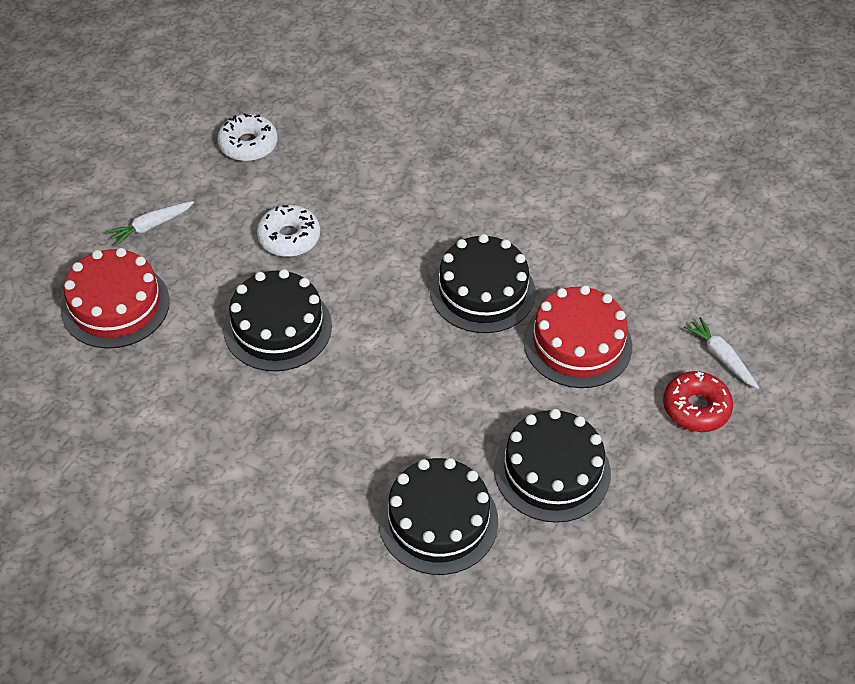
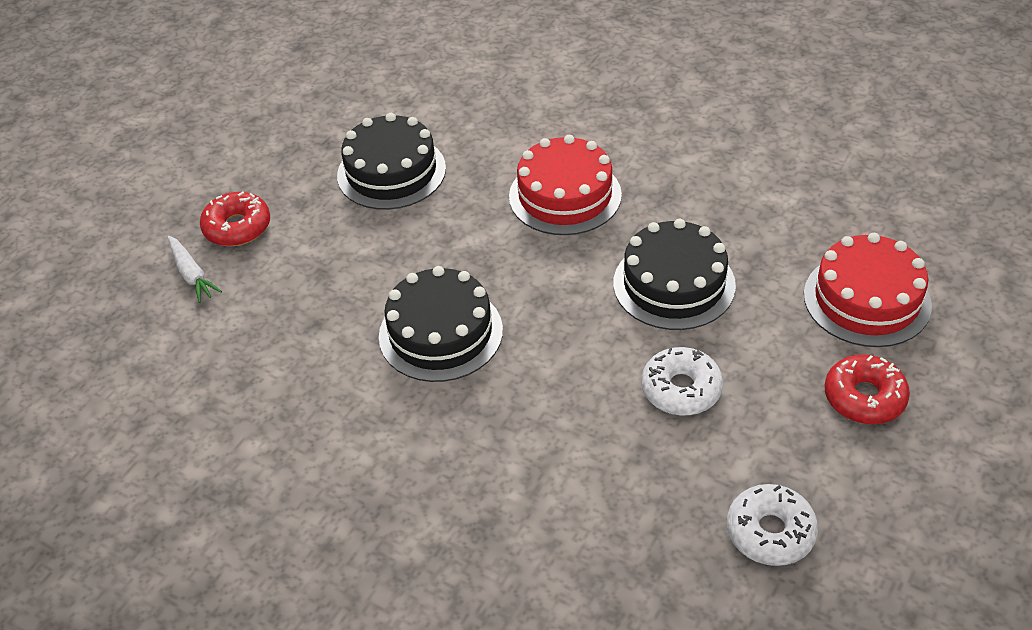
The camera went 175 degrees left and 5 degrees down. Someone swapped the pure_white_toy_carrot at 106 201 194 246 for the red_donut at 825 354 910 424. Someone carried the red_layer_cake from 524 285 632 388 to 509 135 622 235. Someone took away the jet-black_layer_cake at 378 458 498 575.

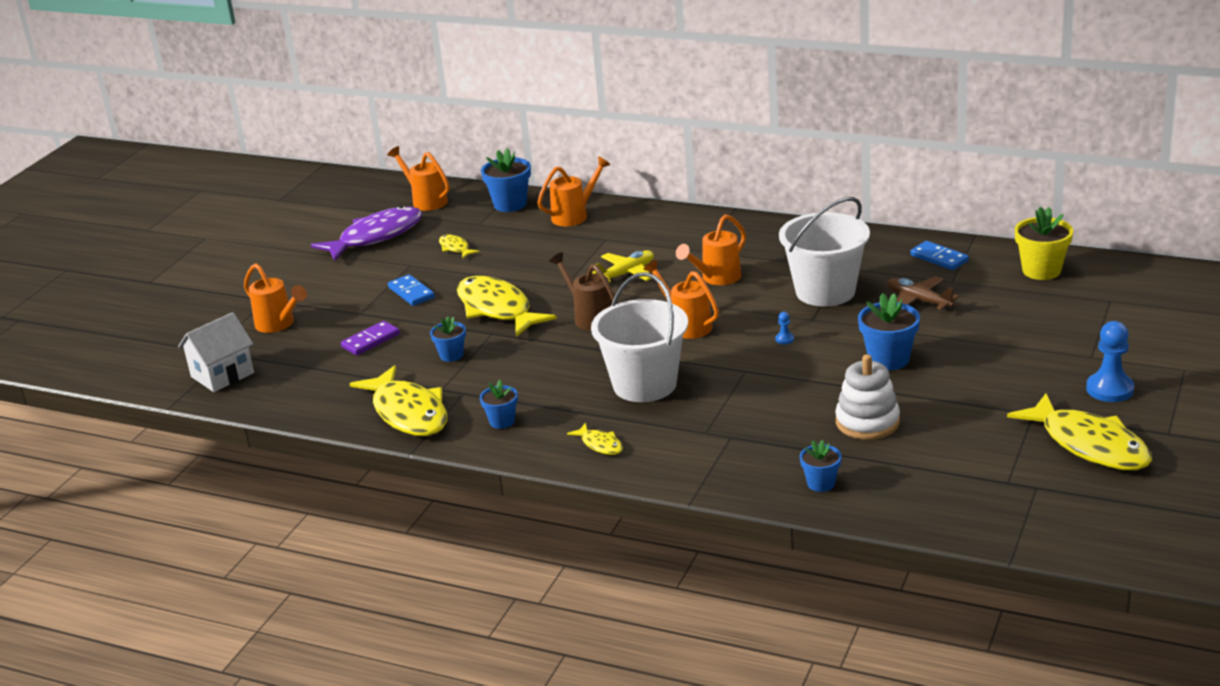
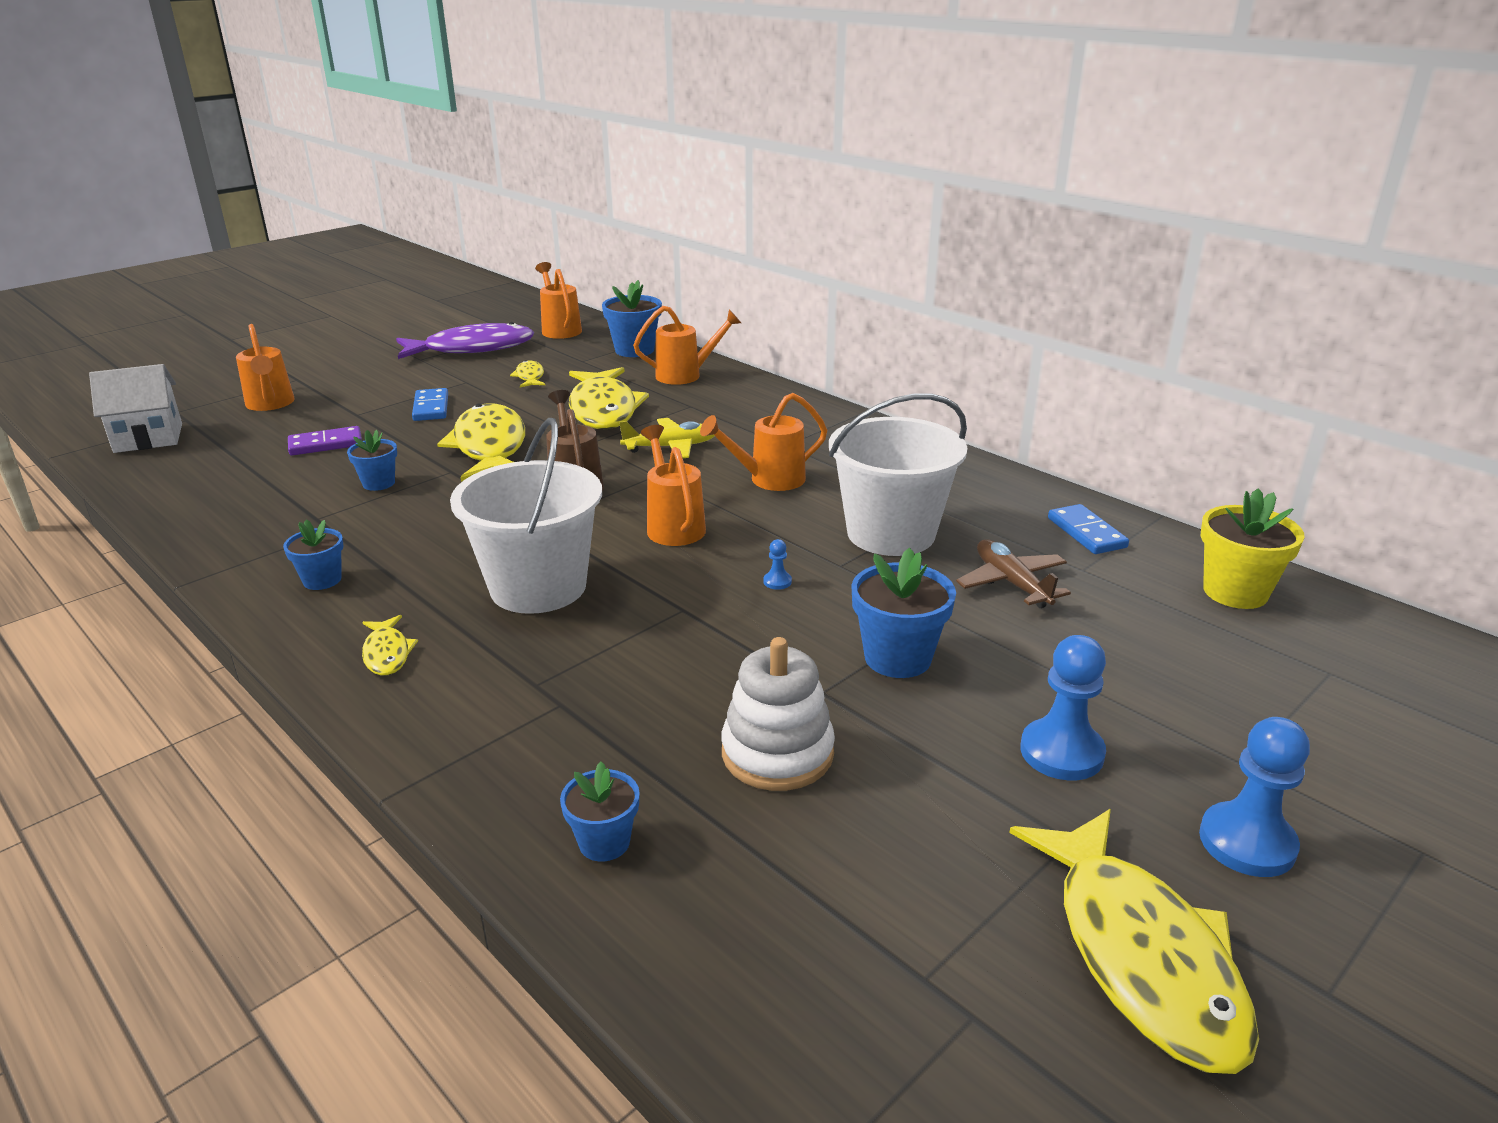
The camera went 20 degrees right and 0 degrees up. Someone carried the yellow_toy_fish from 350 365 447 436 to 569 367 649 429. Someone put down the cobalt_chess_pawn at 1020 635 1106 780.

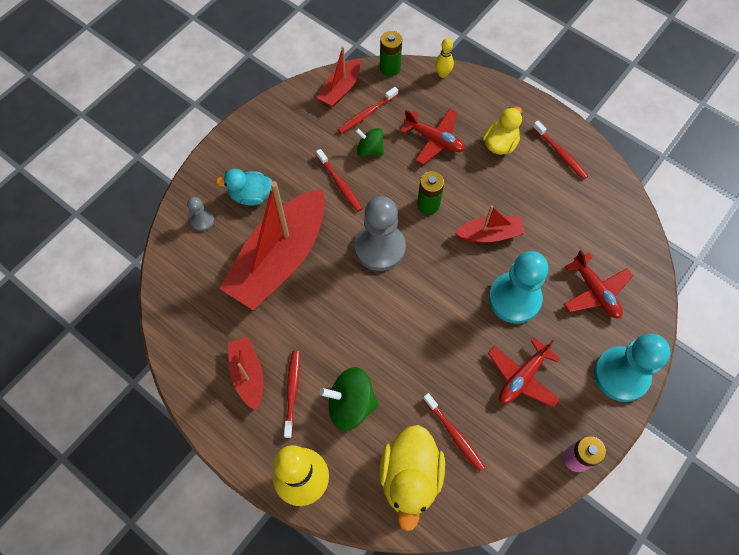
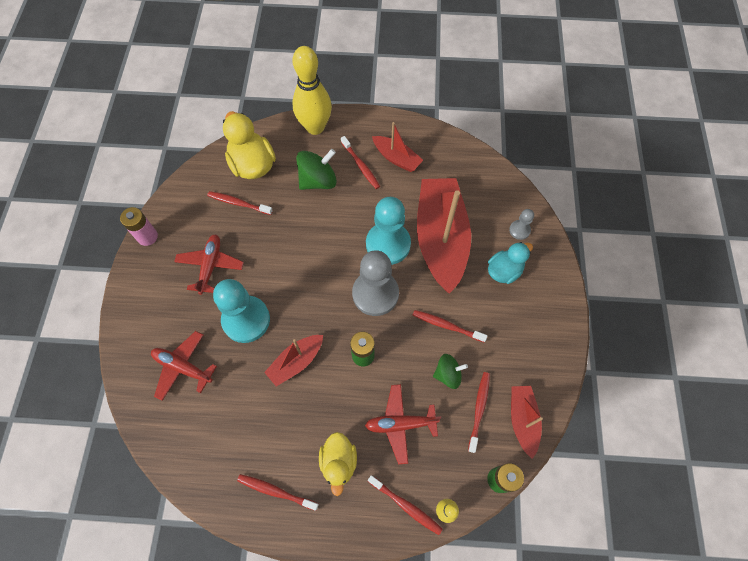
The camera went 145 degrees right and 0 degrees up. Someone carried the turquoise_chess_pawn from 594 334 671 402 to 366 197 411 265. Someone put down the red_toothbrush at 368 475 443 535.

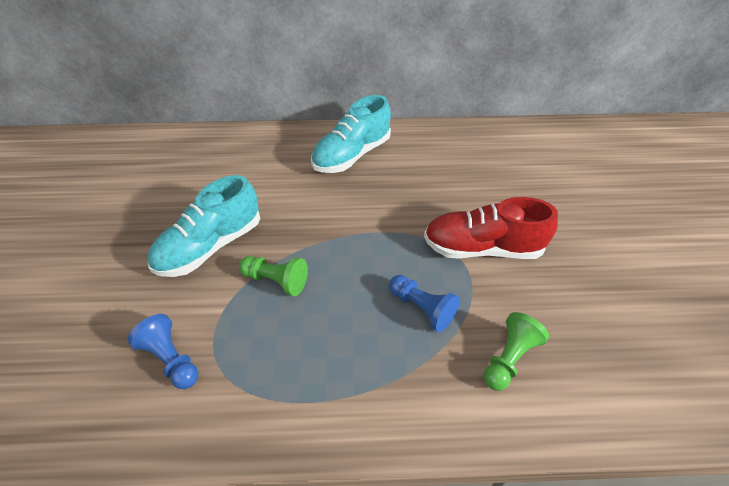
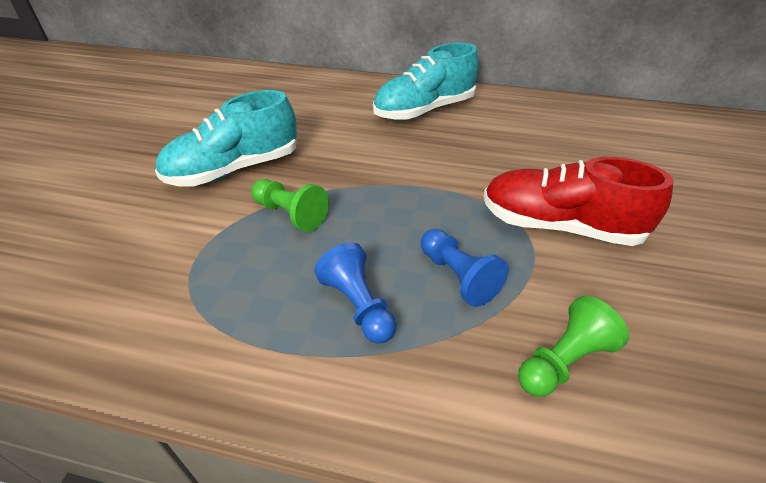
The camera went 15 degrees right and 5 degrees down. Someone carried the cobalt_chess_pawn from 128 314 198 389 to 314 242 396 344.

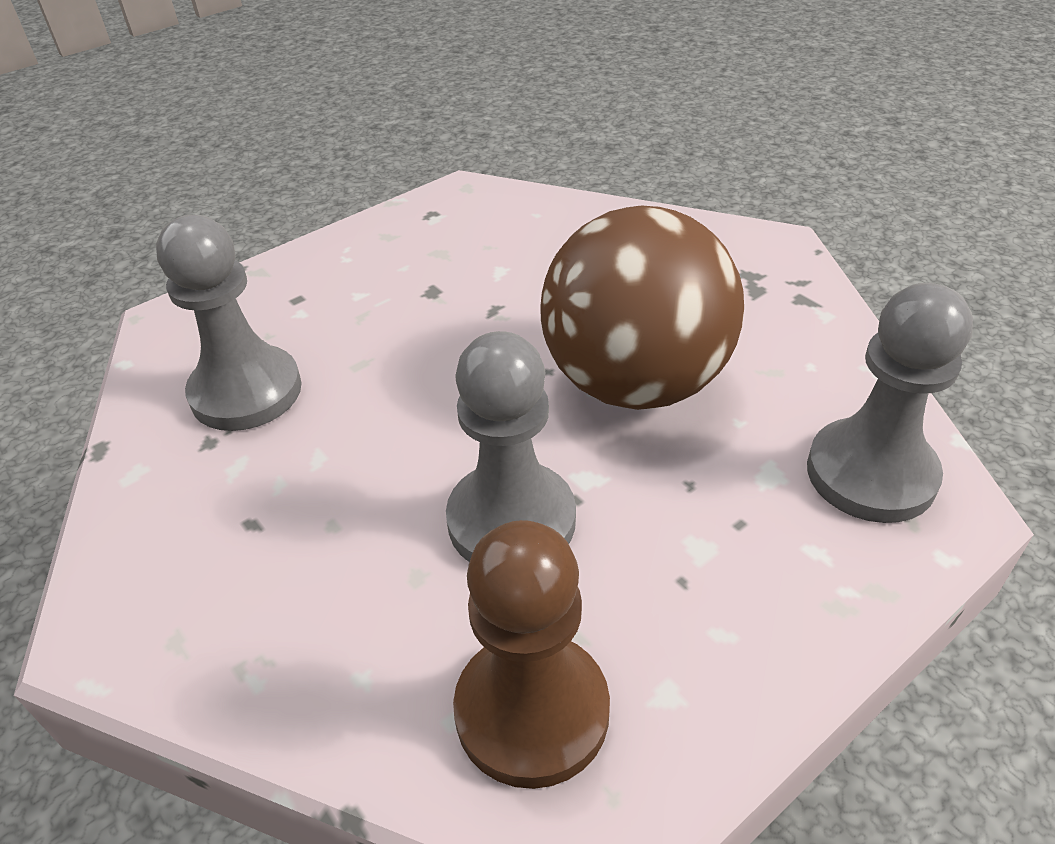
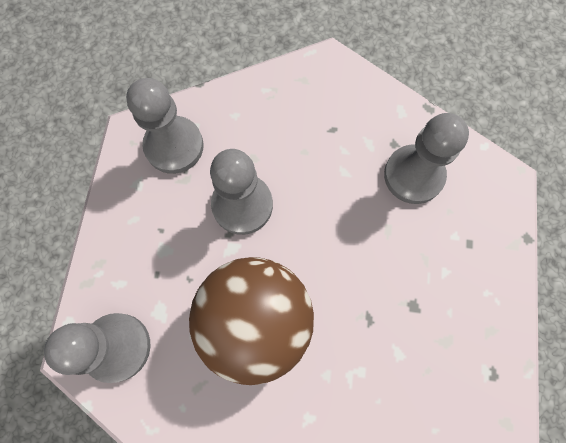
The camera went 135 degrees right and 30 degrees up. Someone repainted the brown_chess_pawn at 453 520 610 789, which became the ash-grey_chess_pawn at 126 78 204 174.

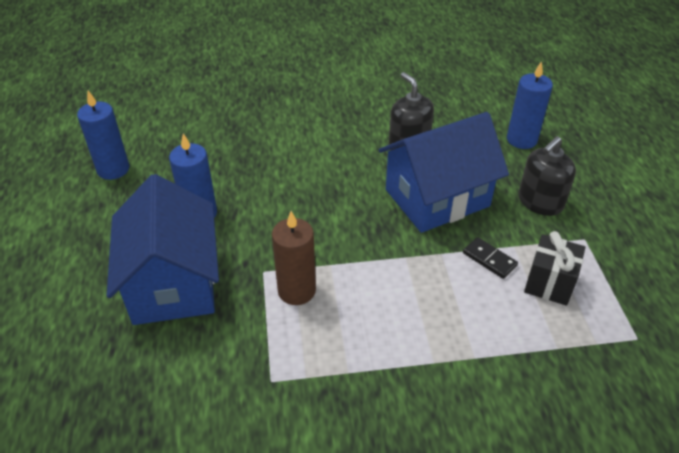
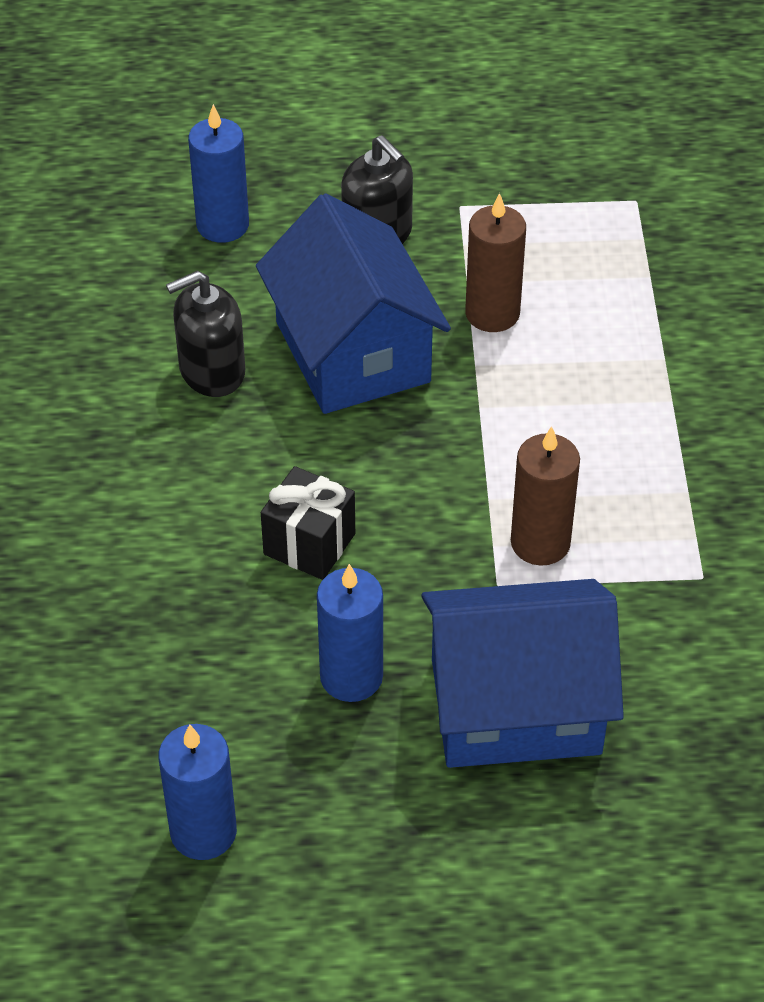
The camera went 85 degrees left and 5 degrees up. Someone carried the jet-black_present from 524 231 585 306 to 261 466 355 580. Someone swapped the jet-black_domino at 463 237 518 279 for the brown_wax_candle at 465 193 526 332.

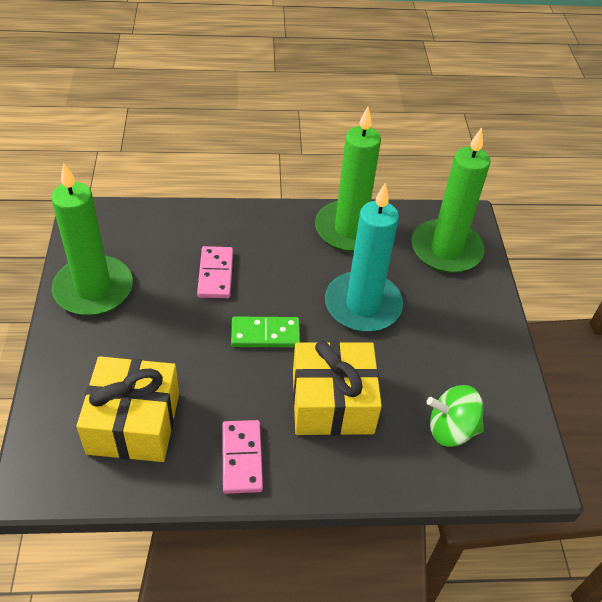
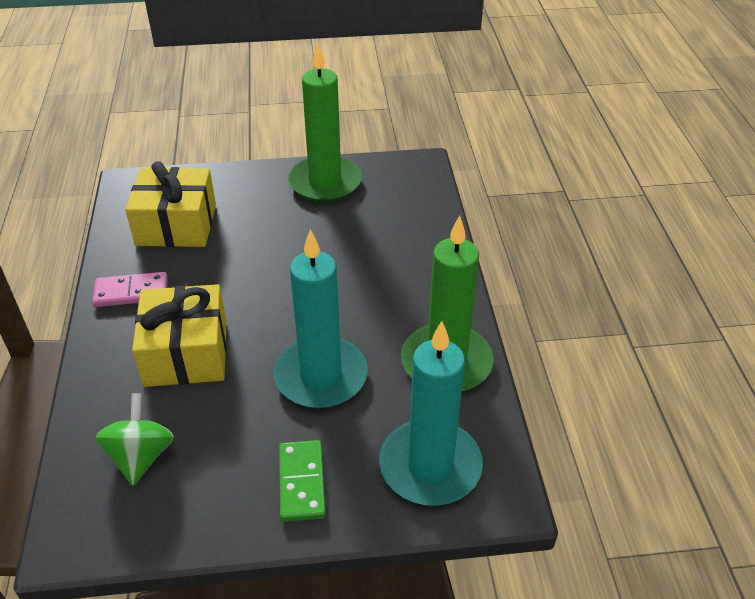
The camera went 90 degrees right and 5 degrees down. Someone repainted the emerald_wax_candle at 411 127 491 273, which became the turquoise_wax_candle at 379 321 483 506. Someone took away the rose-pink_domino at 197 246 233 298. Someone carried the emerald_domino from 231 316 300 347 to 279 440 326 522.

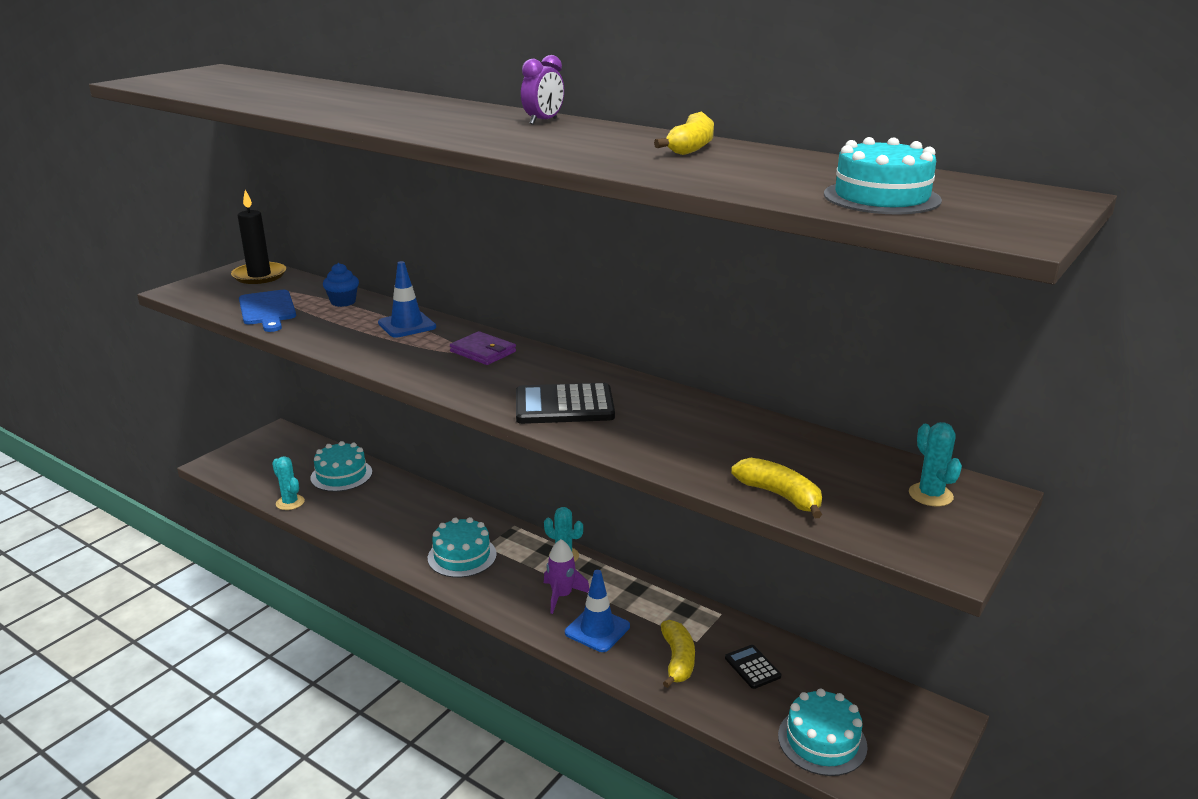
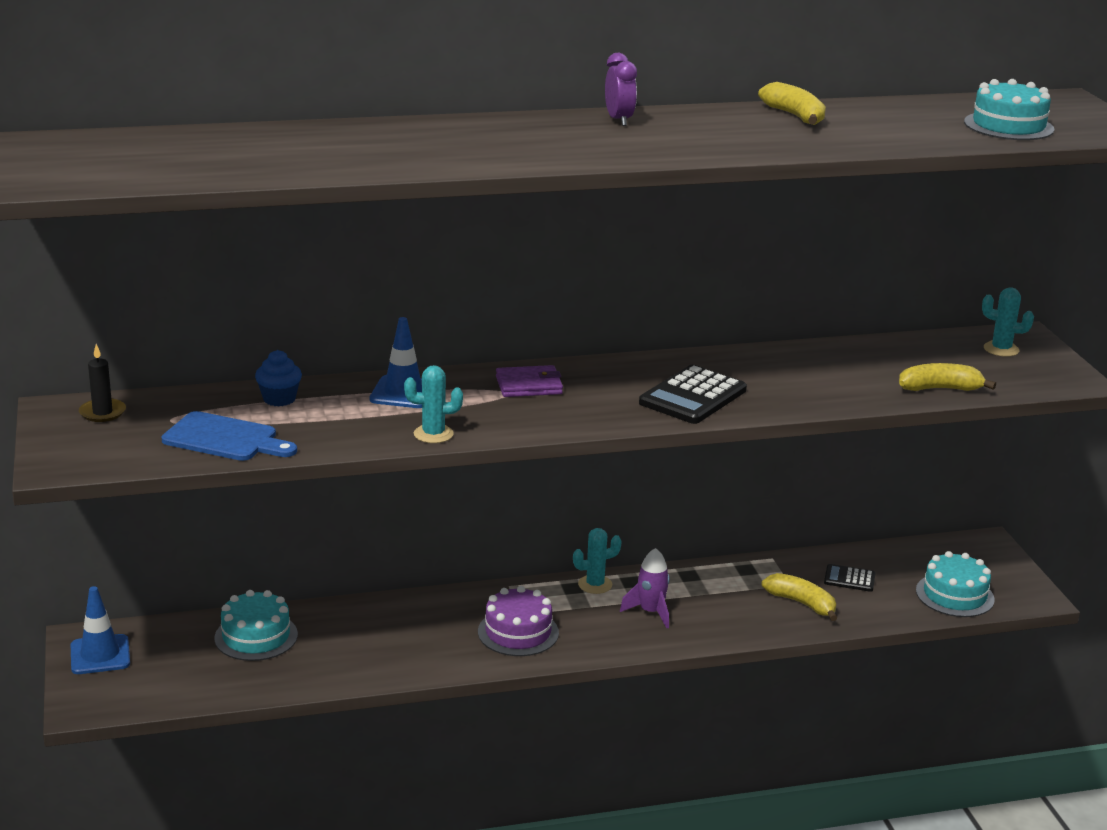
The camera went 50 degrees left and 0 degrees up. Someone scaled the jet-black_wax_candle at 231 190 286 284 by 0.61. Someone carried the turquoise_prickly_plant from 272 456 305 510 to 404 365 463 443. Someone repainted the turquoise_layer_cake at 428 517 497 578, which became the royal_purple_layer_cake at 478 586 559 656. Someone carried the cobalt_traffic_cone from 565 570 630 652 to 71 586 130 674.

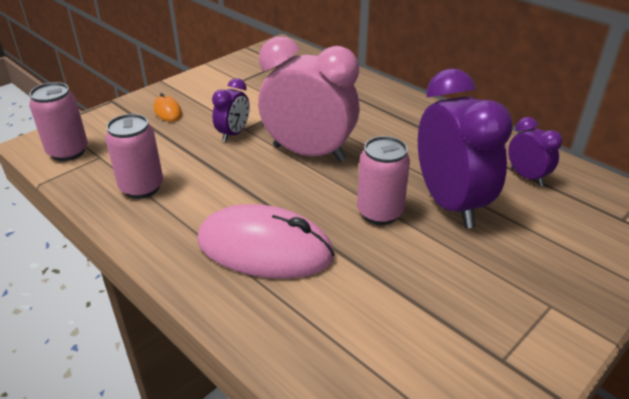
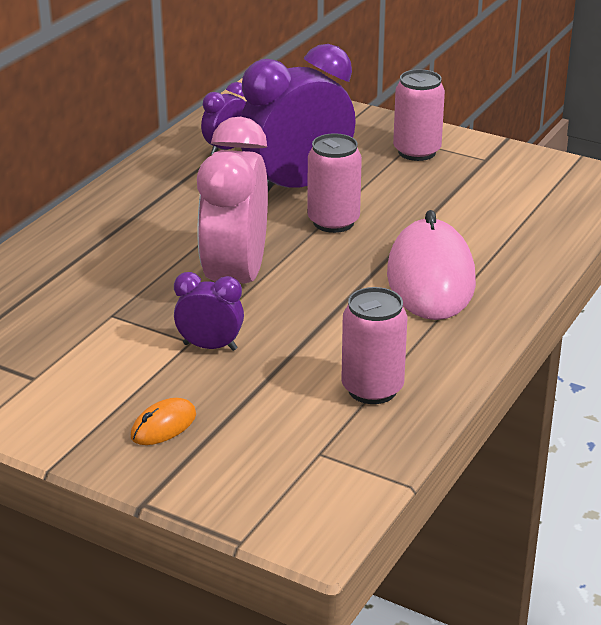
The camera went 105 degrees left and 5 degrees down. Someone carried the rose-pink_tin from 29 82 88 161 to 393 69 445 161.

